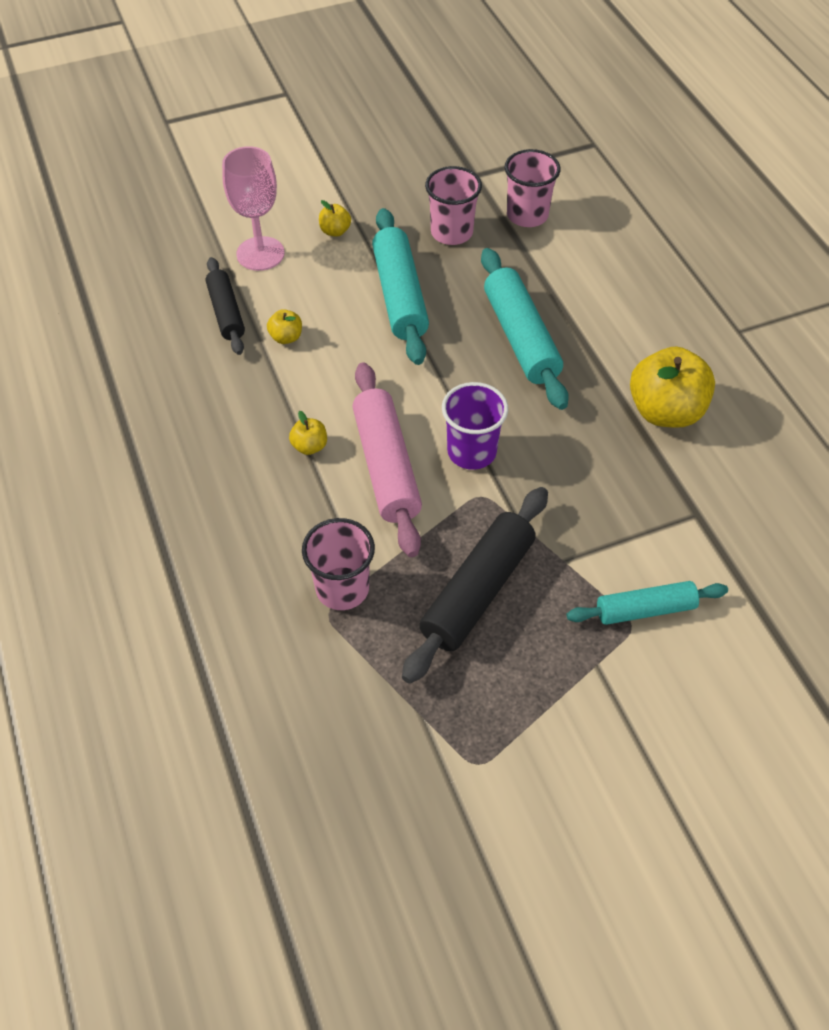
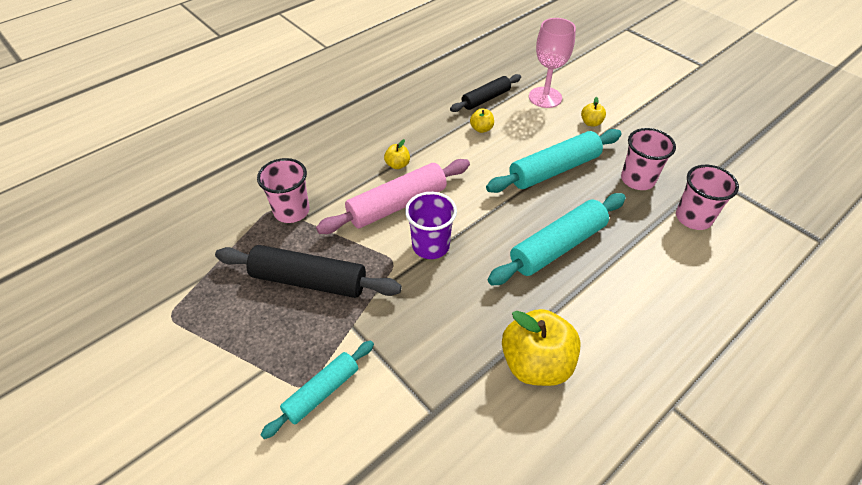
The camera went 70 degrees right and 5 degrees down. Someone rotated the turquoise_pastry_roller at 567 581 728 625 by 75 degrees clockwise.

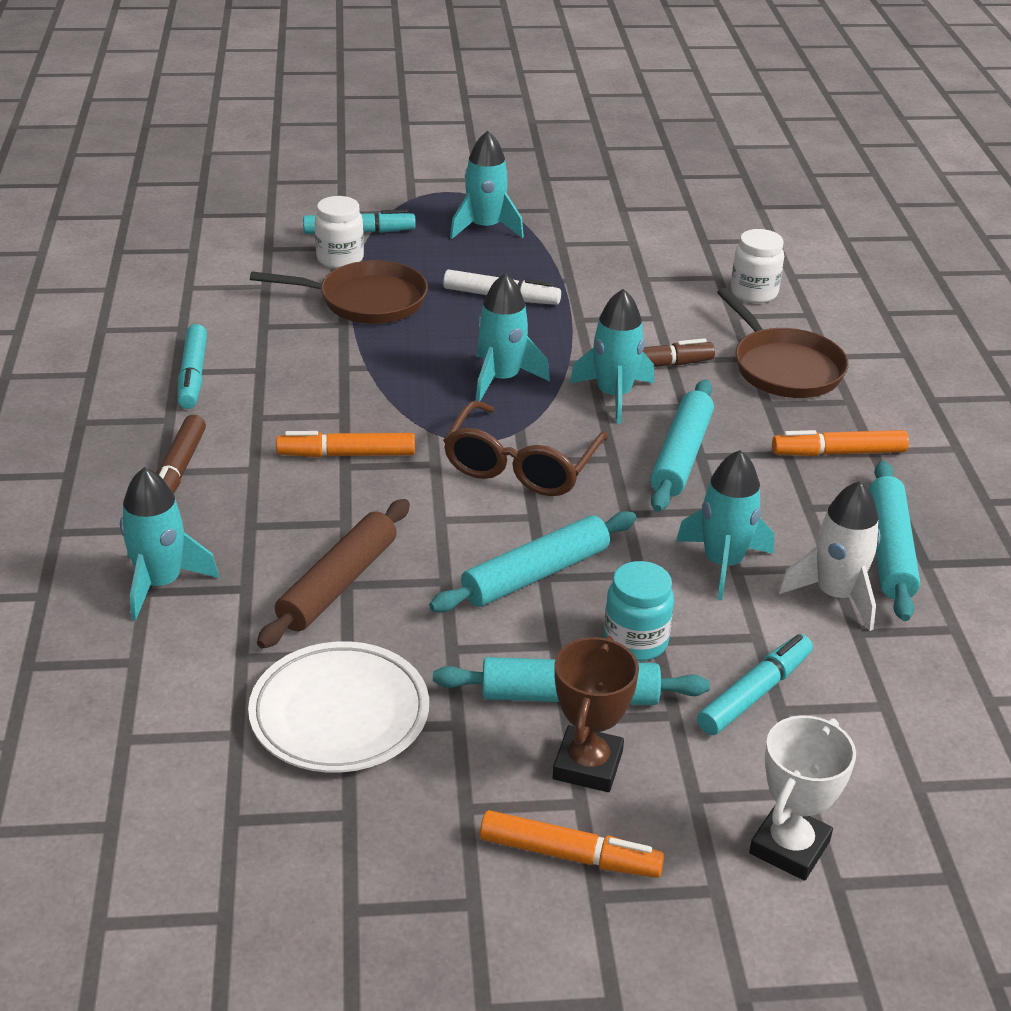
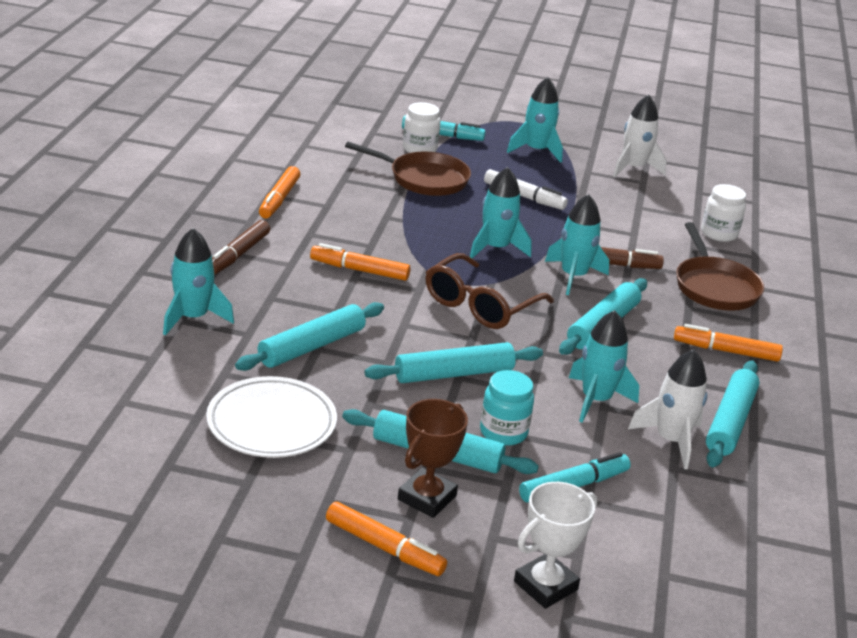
The camera went 15 degrees right and 5 degrees down. Someone repainted the turquoise_marker_pen at 178 324 207 409, which became the orange-coloured_marker_pen at 259 166 300 218. Someone repainted the brown_pastry_roller at 257 499 410 649, which became the turquoise_pastry_roller at 235 302 384 371. Someone put down the pure_white_toy_rocket at 613 95 667 177.

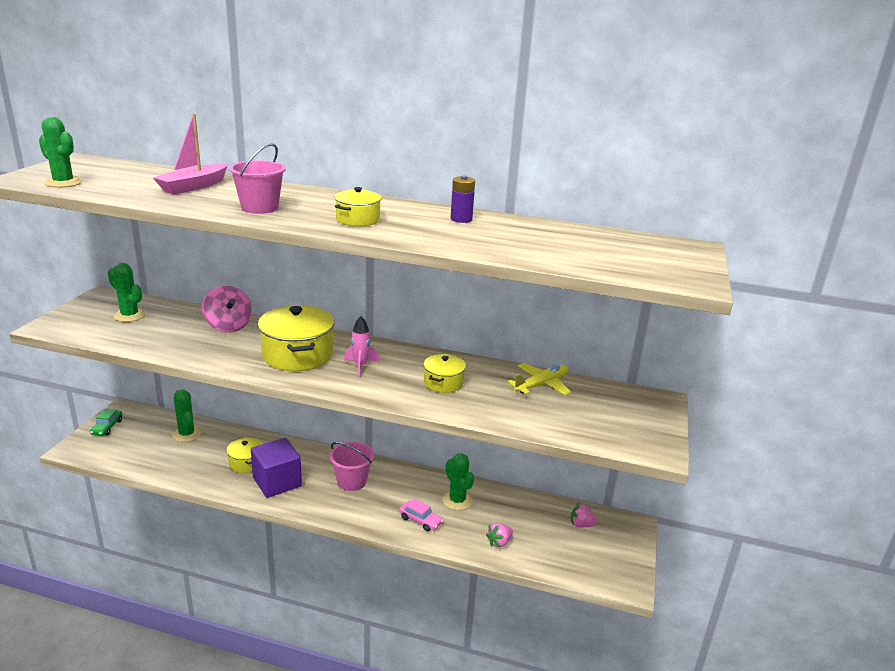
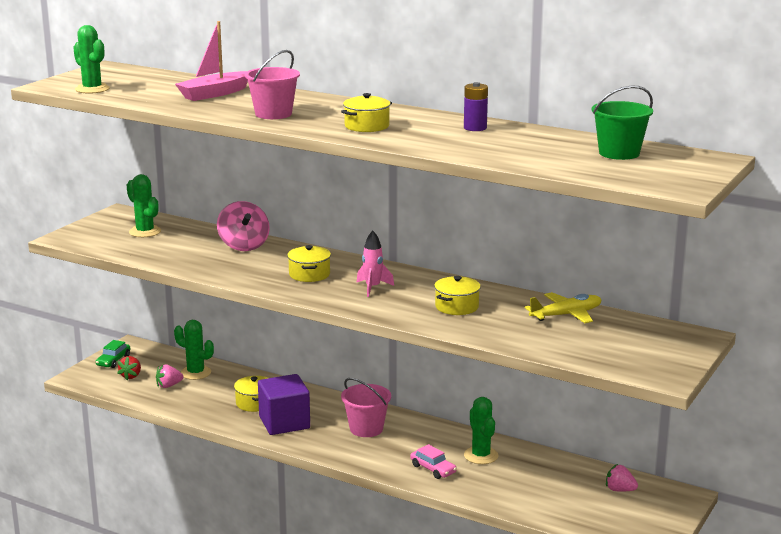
The camera went 15 degrees right and 5 degrees down. Someone scaled the yellow_pot at 258 305 334 371 by 0.55. Someone rotated the emerald_prickly_plant at 172 390 201 442 by 45 degrees counterclockwise. Someone carried the rose-pink_toy_strawberry from 486 523 513 548 to 156 365 184 388. Someone put down the emerald_pail at 592 85 653 160. Someone put down the red_toy_strawberry at 117 356 141 380.

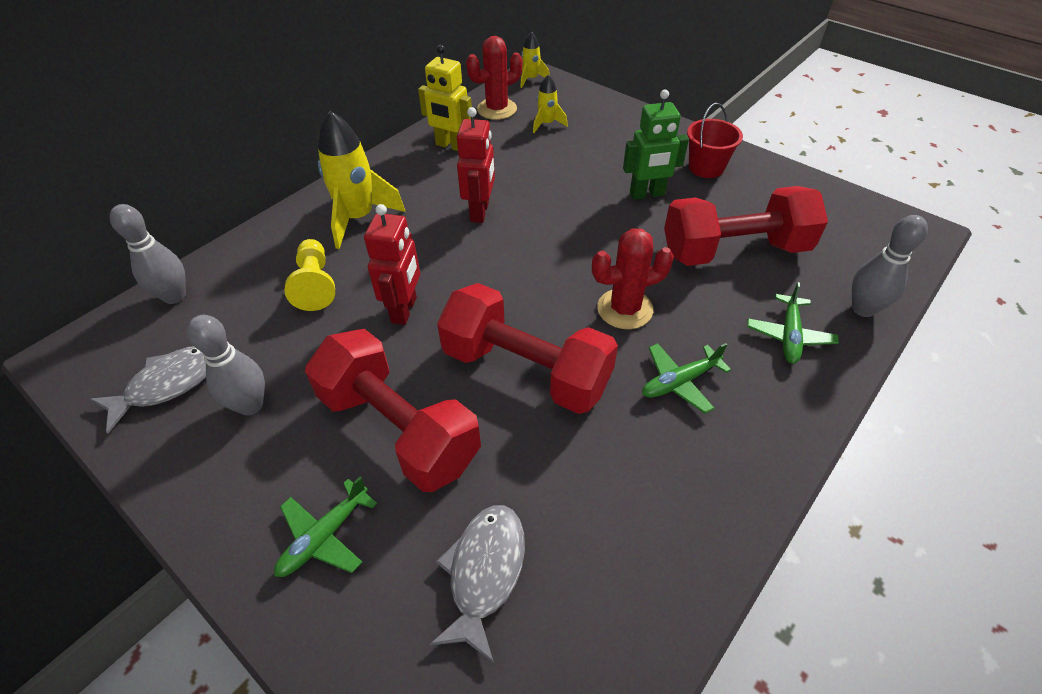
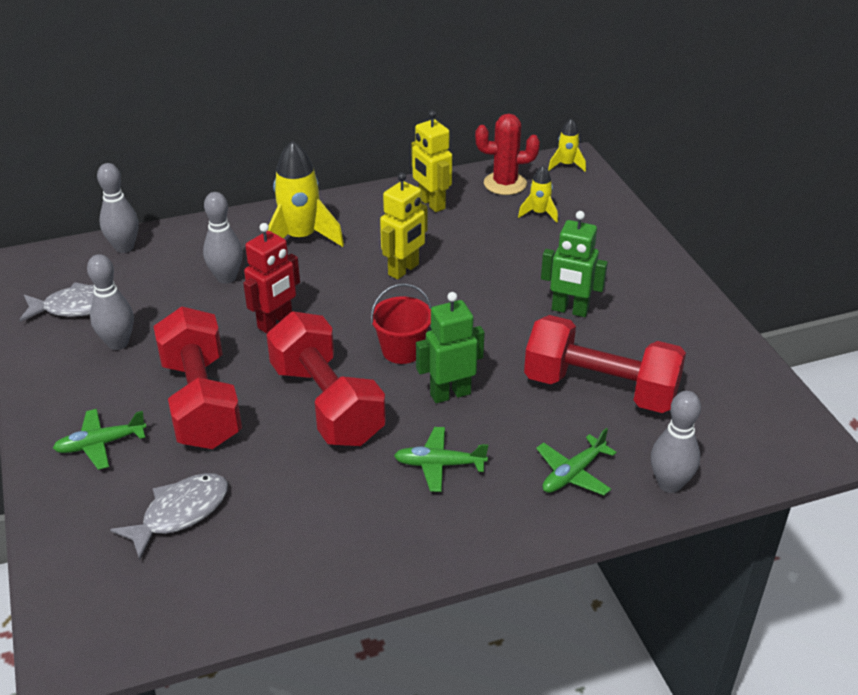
The camera went 30 degrees right and 10 degrees down. Someone carried the red_pail from 687 103 743 178 to 370 283 432 364. Someone repainted the red_toy_robot at 457 107 495 223, which became the yellow_toy_robot at 380 173 427 280. Someone swapped the red_prickly_plant at 592 228 674 329 for the emerald_toy_robot at 416 292 485 403. Someone swapped the yellow_chess_pawn at 285 239 335 311 for the ash-grey_skittle at 203 192 243 284.

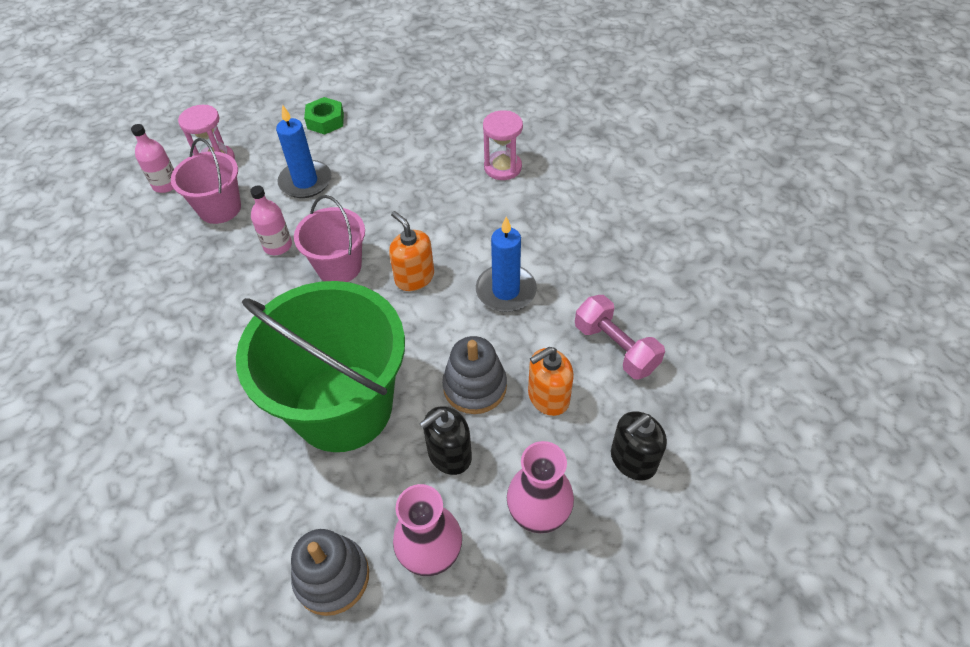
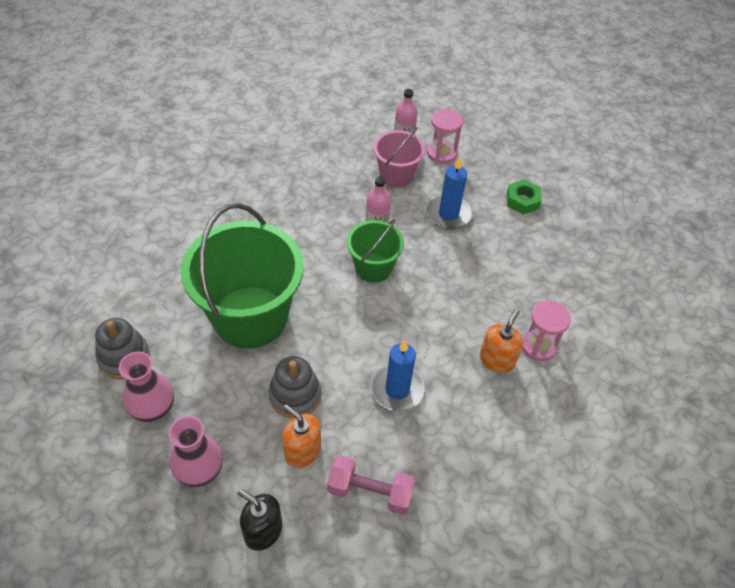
The camera went 65 degrees right and 0 degrees up. Someone repainted the rose-pink_pail at 294 195 365 282, which became the emerald_pail at 347 219 404 283. Someone carried the orange-coloured_pump_bottle from 389 211 434 291 to 480 309 523 373. Someone rotated the rose-pink_hand_weight at 575 295 665 380 by 75 degrees clockwise. Someone took away the jet-black_pump_bottle at 419 406 472 475.

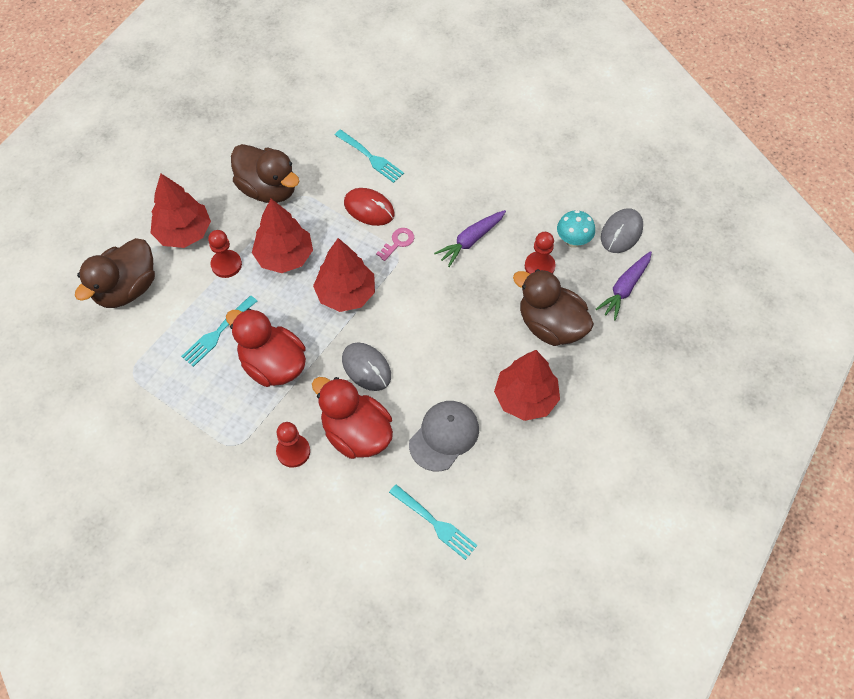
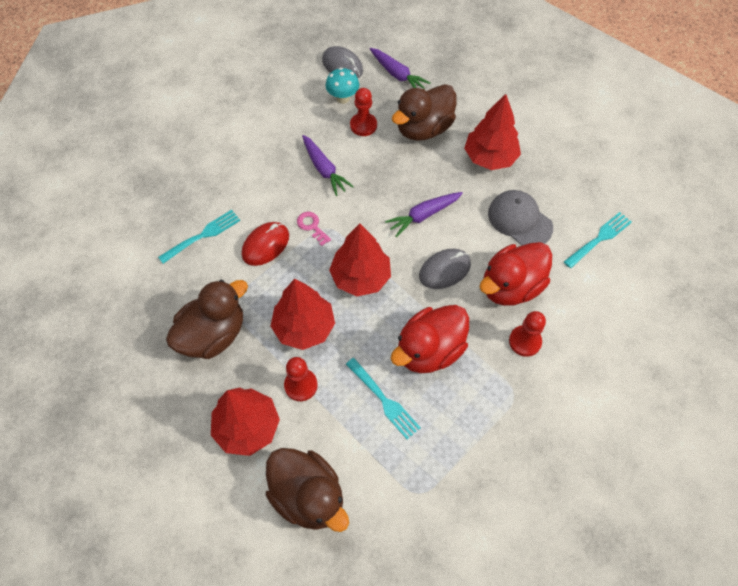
The camera went 80 degrees left and 0 degrees up. Someone put down the royal_purple_toy_carrot at 385 192 463 237.

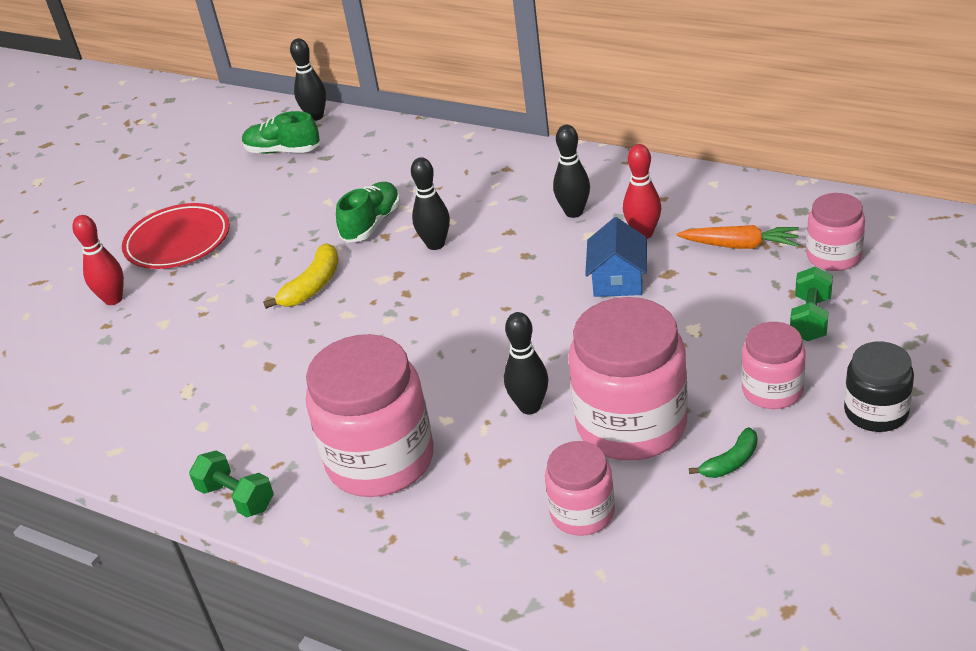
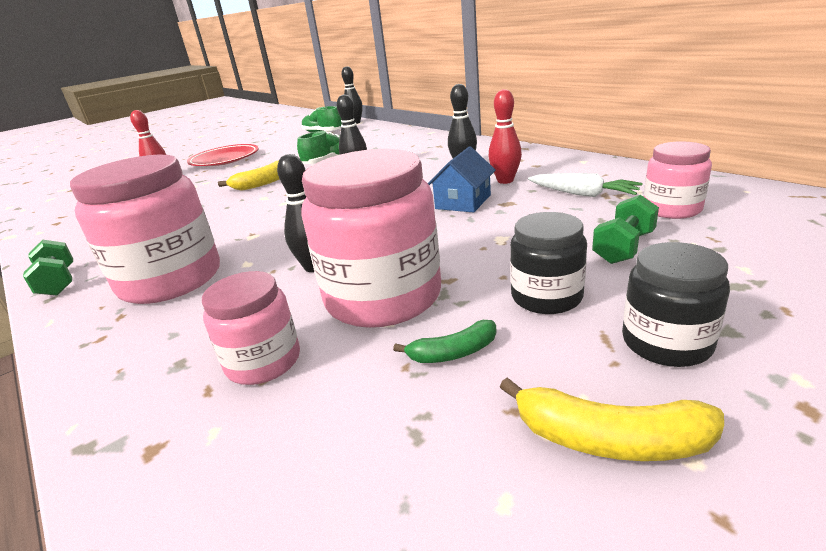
The camera went 20 degrees right and 10 degrees down. Someone repainted the orange-coloured_toy_carrot at 677 225 799 249, which became the pure_white_toy_carrot at 528 173 643 197. Someone repainted the rose-pink_preserve_jar at 741 322 805 409, which became the jet-black_preserve_jar at 510 212 587 314. Someone put down the yellow_toy_banana at 500 377 724 461.

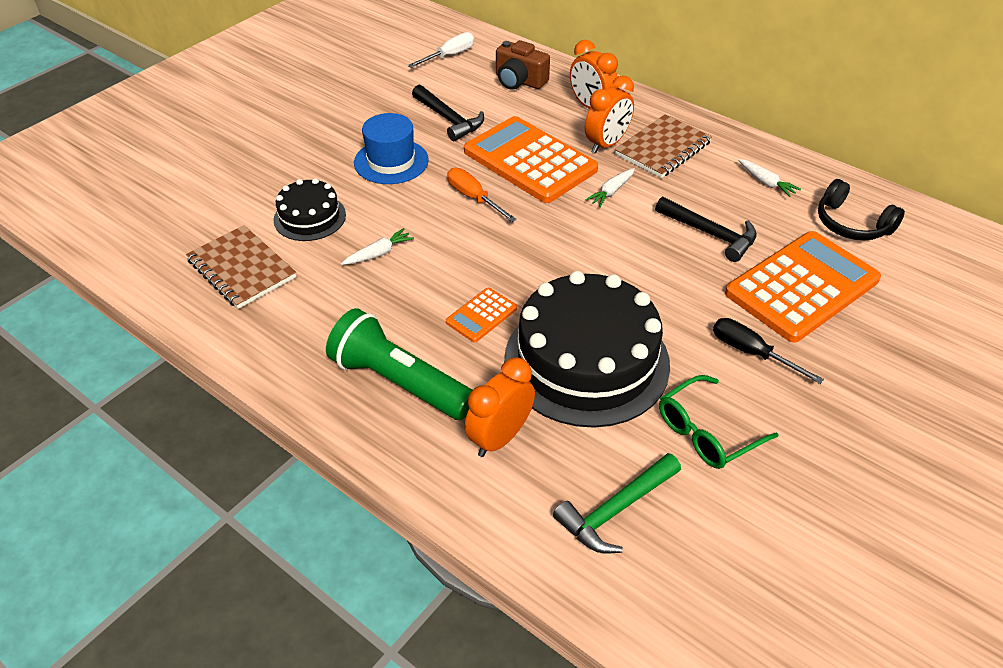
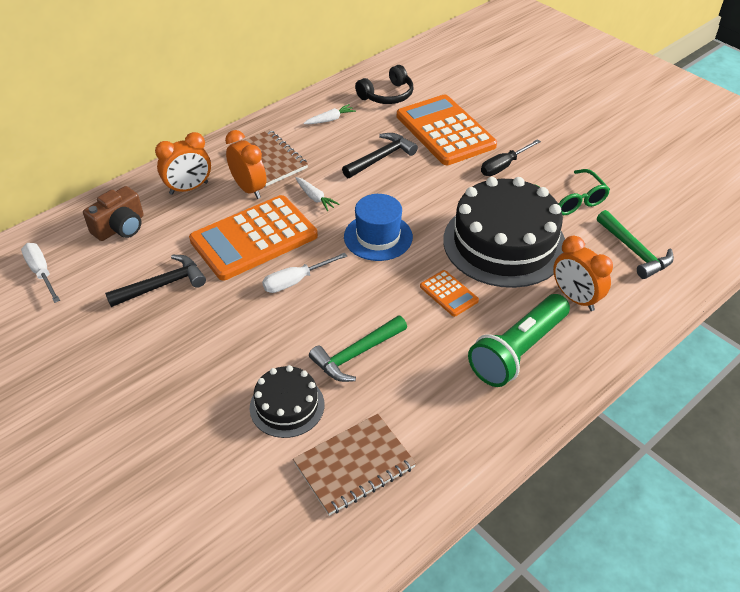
The camera went 80 degrees left and 0 degrees up. Someone carried the cobalt_hat from 354 113 429 184 to 344 194 413 261. Someone repainted the orange-coloured_flat_screwdriver at 447 168 517 222, which became the pure_white_flat_screwdriver at 262 253 347 293. Someone swapped the pure_white_toy_carrot at 341 228 414 265 for the emerald_hammer at 309 315 407 382.

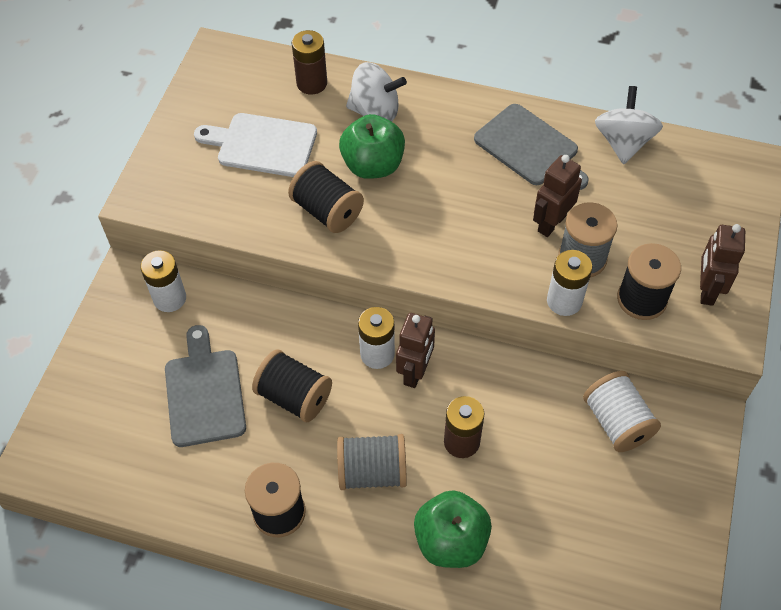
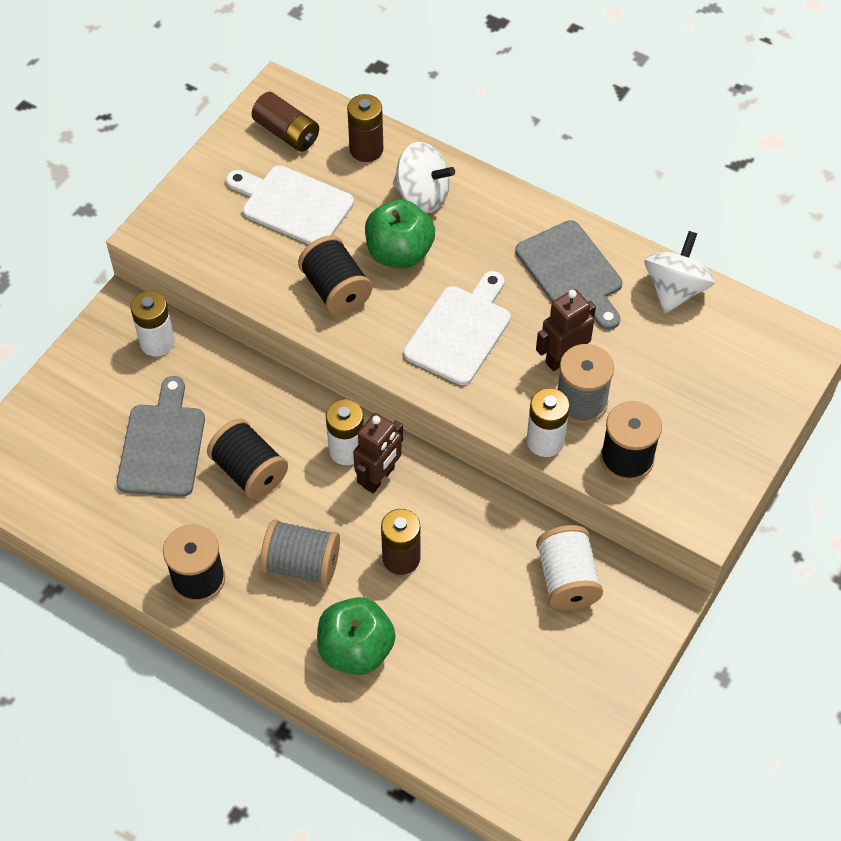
The camera went 15 degrees right and 0 degrees up. Someone took away the brown_toy_robot at 700 224 745 306. Someone put down the brown_AA_battery at 252 92 319 152. Someone put down the pure_white_cutting_board at 404 271 511 385.

